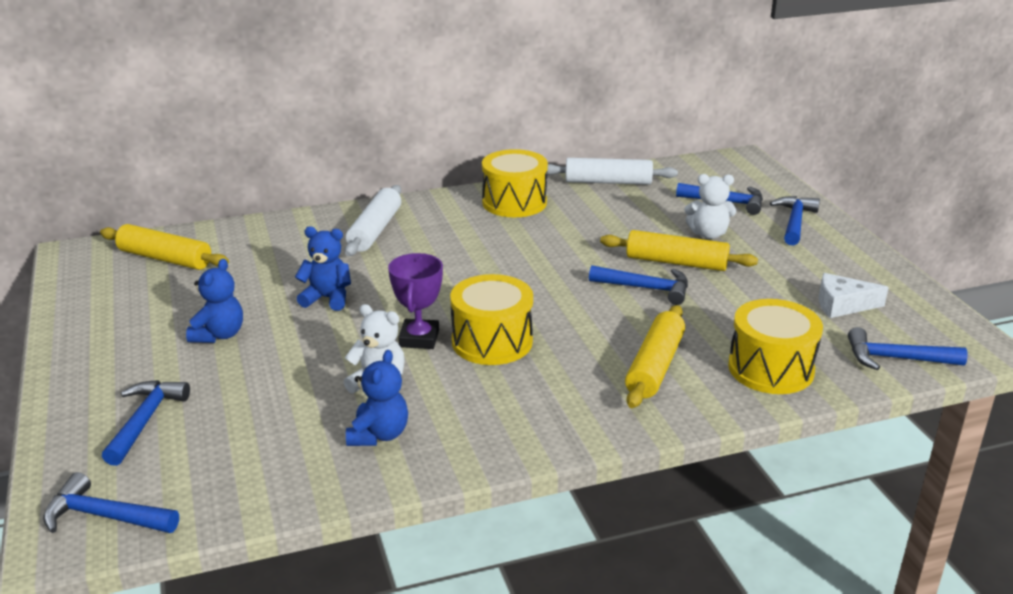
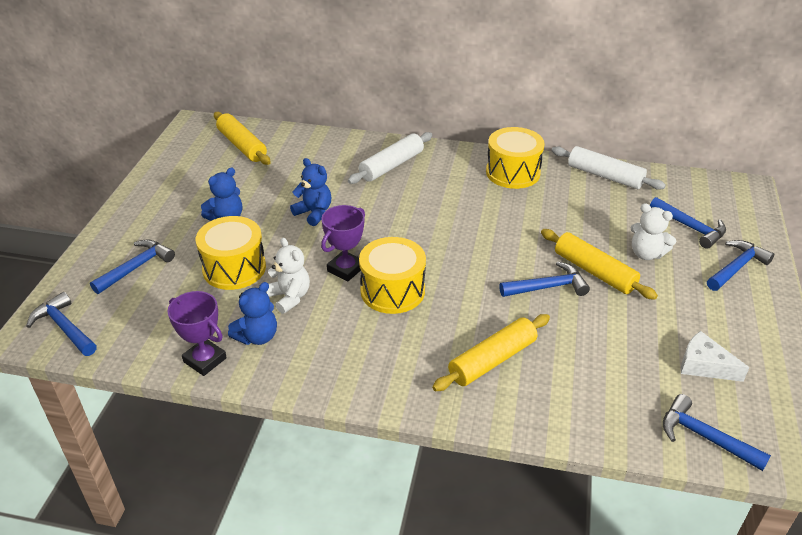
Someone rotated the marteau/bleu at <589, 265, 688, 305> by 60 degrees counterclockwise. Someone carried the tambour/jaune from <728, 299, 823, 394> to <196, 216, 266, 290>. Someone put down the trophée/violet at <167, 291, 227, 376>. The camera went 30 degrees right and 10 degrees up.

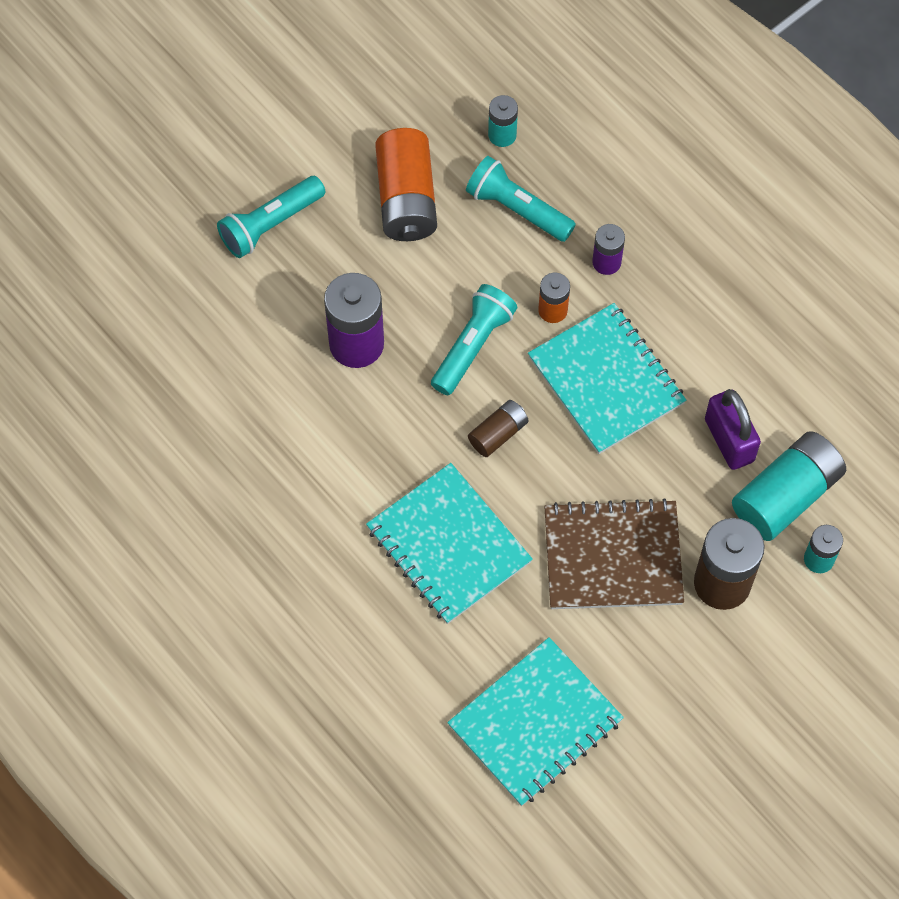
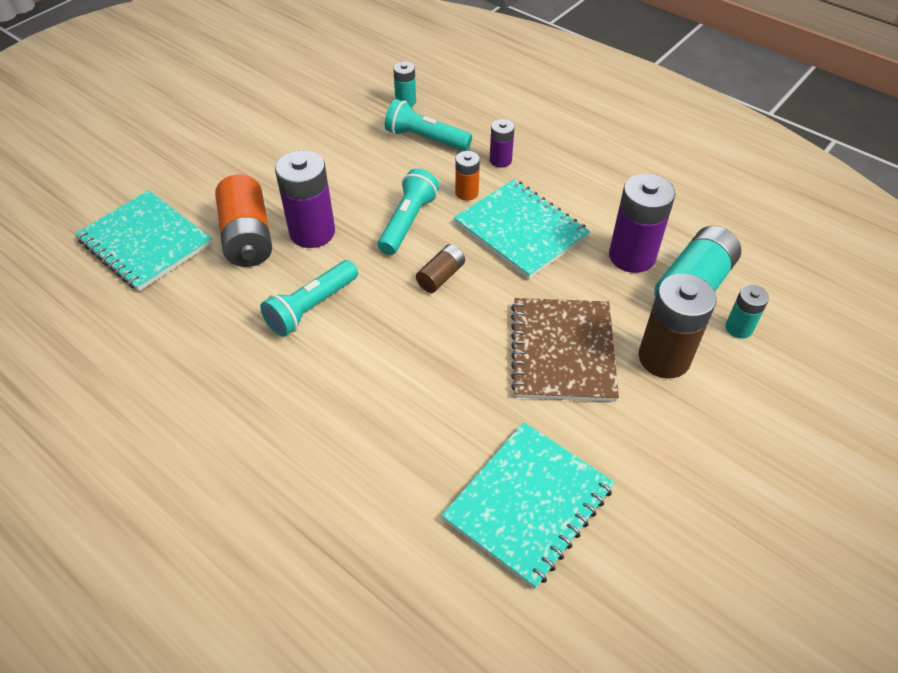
Someone carried the lampe de poche/turquoise from <217, 176, 325, 258> to <260, 260, 358, 337>. Someone carried the carnet/turquoise from <366, 463, 533, 624> to <75, 190, 212, 291>. Someone carried the pile/orange from <375, 128, 437, 241> to <215, 174, 272, 267>. Someone rotated the carnet/marron at <544, 498, 684, 609> by 75 degrees counterclockwise. Someone swapped the cadenas/violet at <705, 389, 761, 470> for the pile/violet at <609, 173, 676, 273>. The camera went 10 degrees left and 15 degrees down.

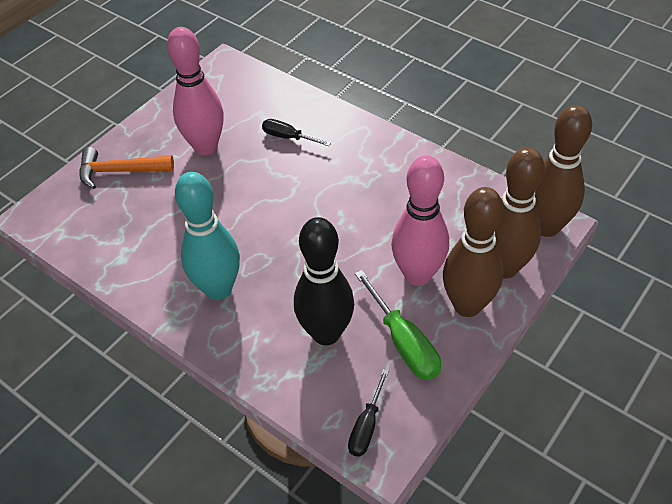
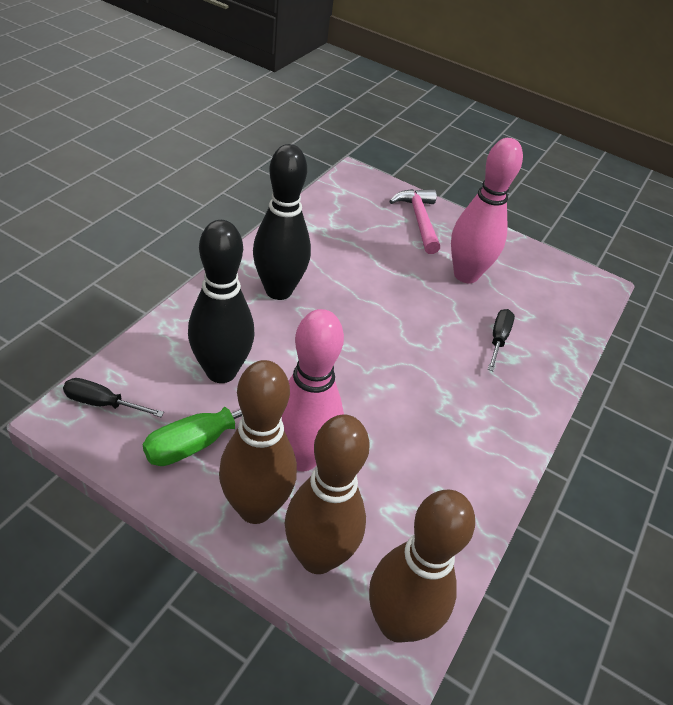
Someone repainted the marteau/orange at <79, 147, 174, 189>, which became the marteau/rose at <390, 189, 440, 254>. Someone repainted the quille/turquoise at <175, 172, 240, 300>, which became the quille/noir at <253, 144, 311, 300>. The camera went 75 degrees right and 5 degrees down.

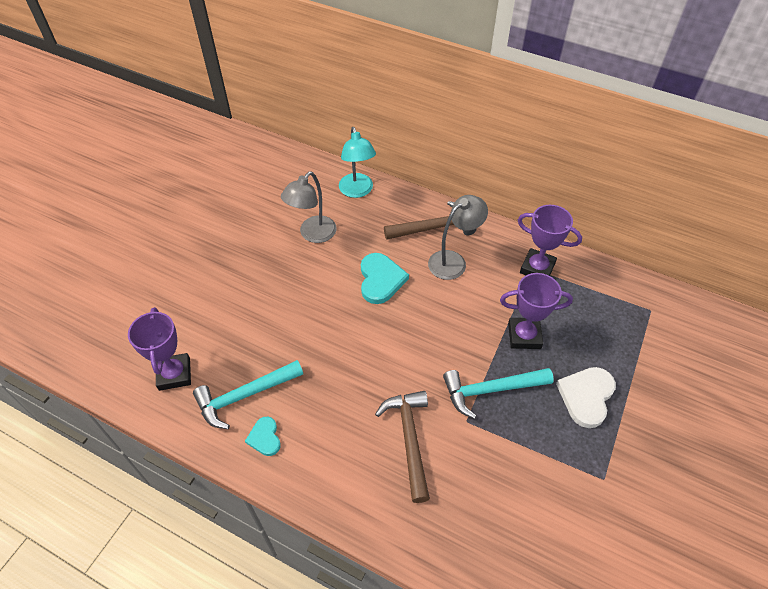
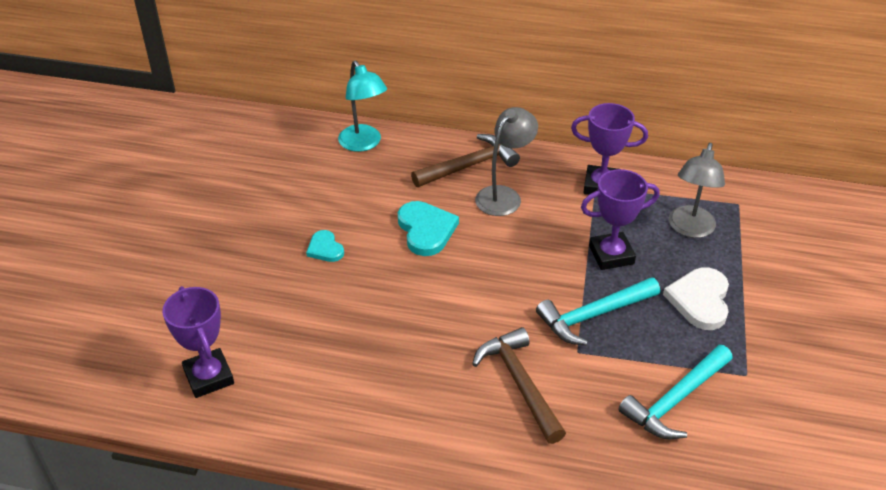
Someone carried the marteau/turquoise from <193, 360, 303, 429> to <618, 345, 733, 439>. Someone carried the cœur/turquoise from <245, 417, 281, 456> to <306, 230, 344, 262>. Someone carried the lampe/gris from <281, 172, 336, 243> to <669, 143, 725, 238>. The camera went 15 degrees left and 10 degrees down.

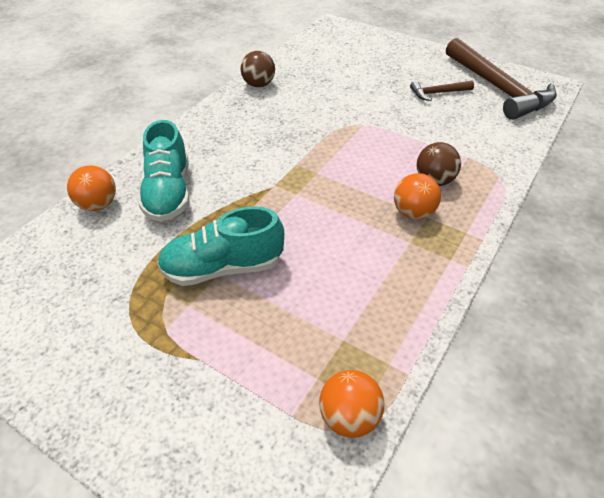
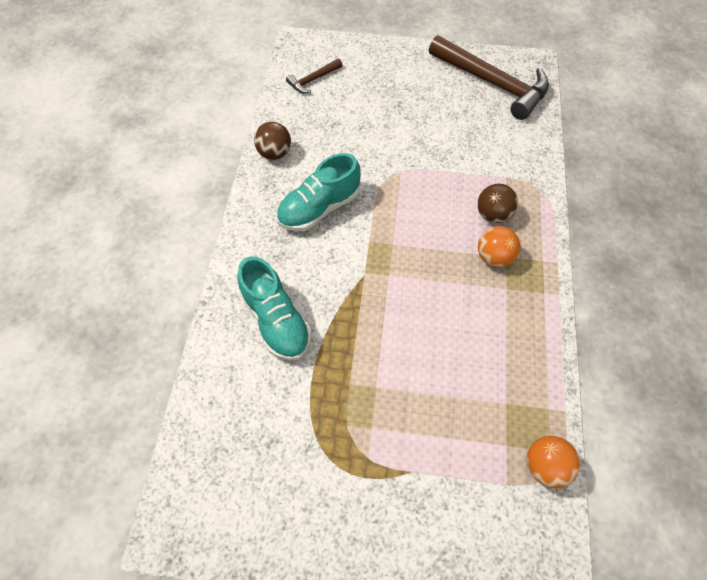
Someone took away the balle/orange at <67, 165, 116, 211>. Someone carried the chaussure/turquoise from <157, 206, 284, 286> to <277, 153, 361, 231>. Someone carried the marteau/marron from <410, 81, 474, 101> to <286, 59, 342, 93>. The camera went 25 degrees left and 15 degrees up.

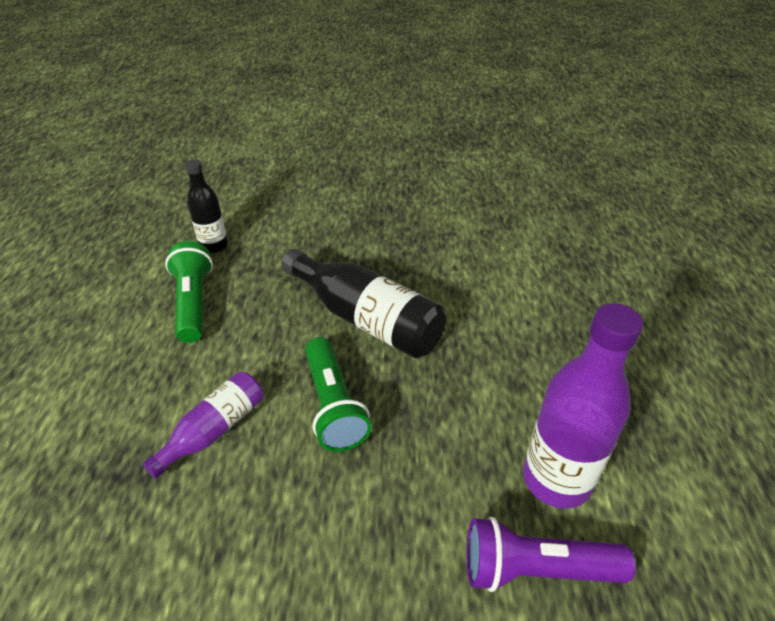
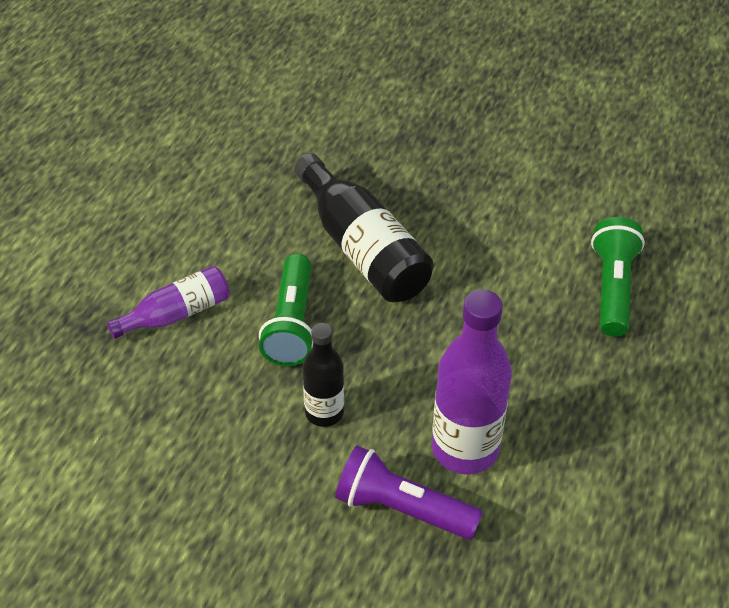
Someone carried the lampe de poche/vert from <165, 241, 213, 343> to <591, 217, 645, 337>. Someone carried the bouteille/noir from <185, 160, 228, 253> to <303, 323, 344, 427>. The camera went 20 degrees right and 5 degrees up.

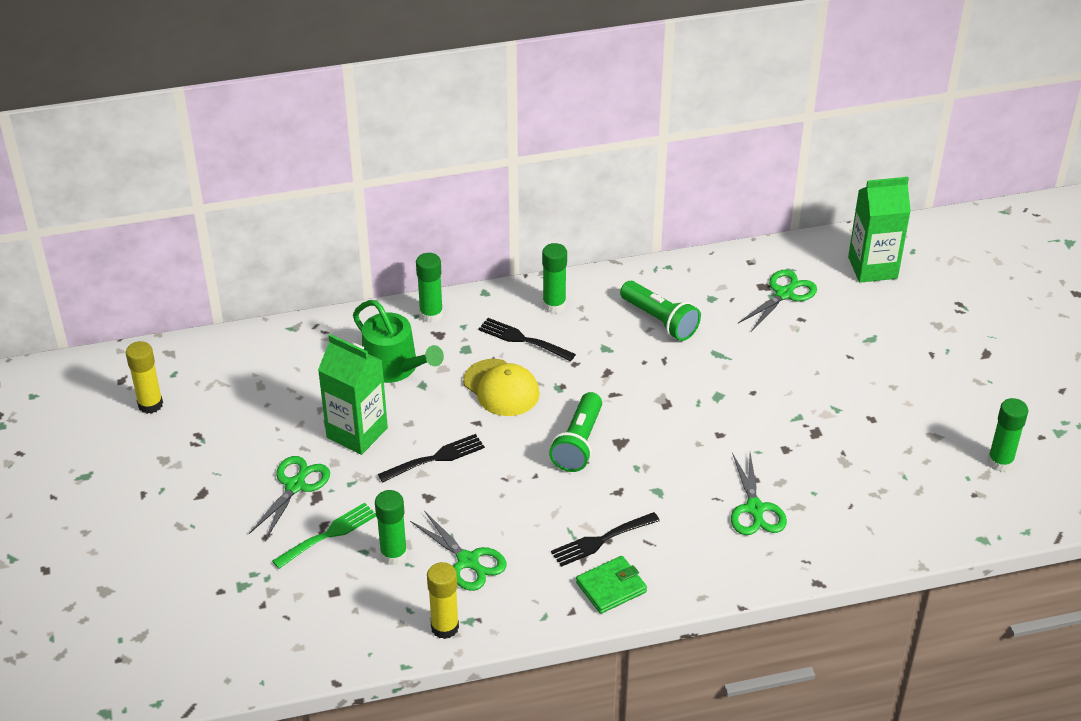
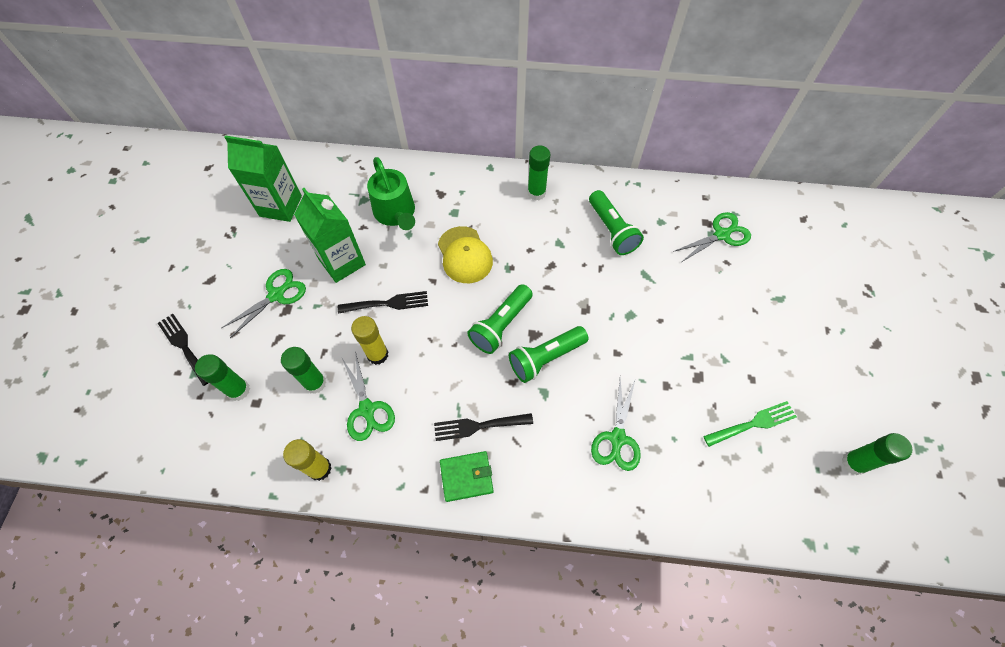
Someone carried the bâton de colle/jaune from <126, 341, 163, 414> to <351, 316, 388, 365>. Someone carried the fourchette/vert from <272, 503, 376, 569> to <703, 401, 797, 447>. Someone carried the bâton de colle/vert from <416, 253, 443, 323> to <195, 354, 250, 401>. Someone carried the fourchette/noir from <478, 318, 576, 361> to <158, 314, 208, 386>. Someone carried the brique de lait/vert from <848, 177, 911, 283> to <224, 136, 302, 222>. Someone put down the lampe de poche/vert at <509, 326, 588, 383>. The camera went 20 degrees right and 20 degrees up.

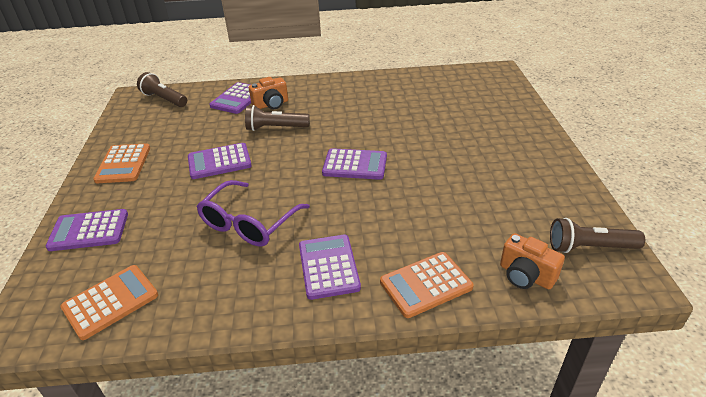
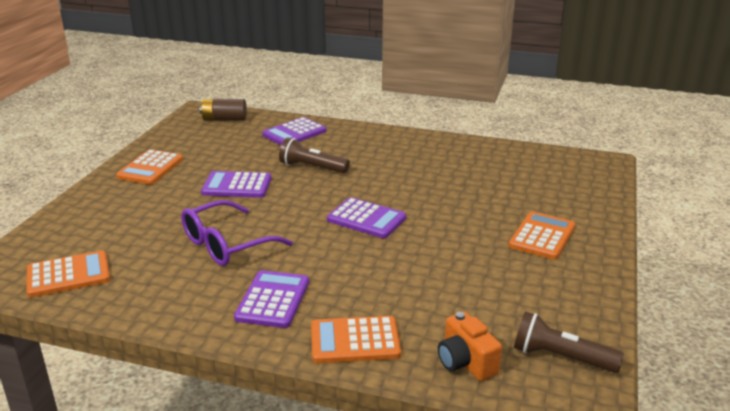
Someone took away the calculatrice/violet at <45, 209, 128, 251>. Someone swapped the lampe de poche/marron at <137, 72, 187, 107> for the pile/marron at <200, 99, 247, 121>. Someone took away the appareil photo/orange at <249, 77, 288, 109>. Someone put down the calculatrice/orange at <509, 211, 575, 260>. The camera went 20 degrees right and 10 degrees down.

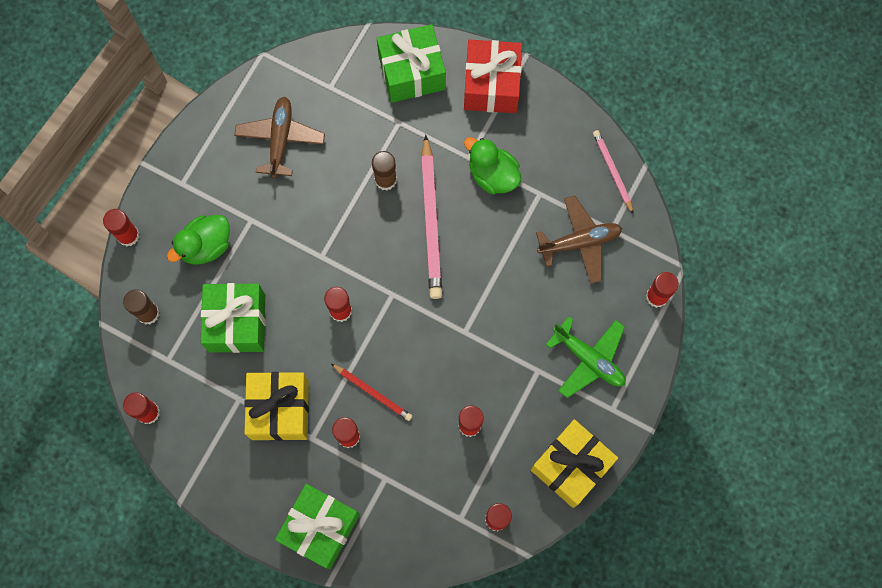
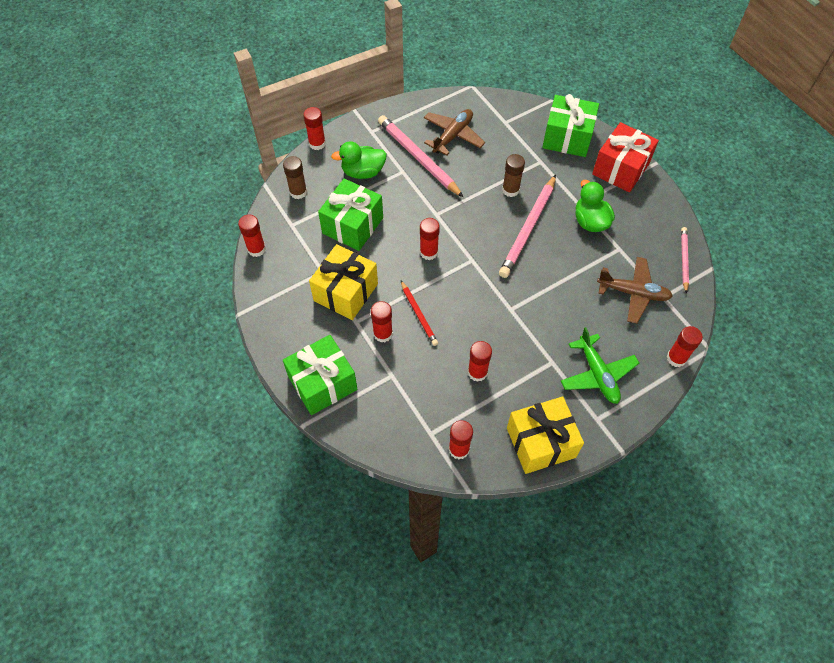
Someone put down the crayon/rose at <378, 115, 464, 198>. The camera went 30 degrees right and 15 degrees down.

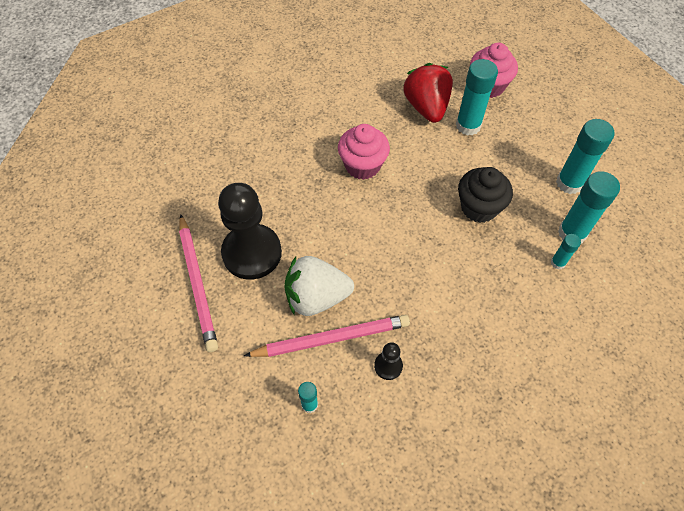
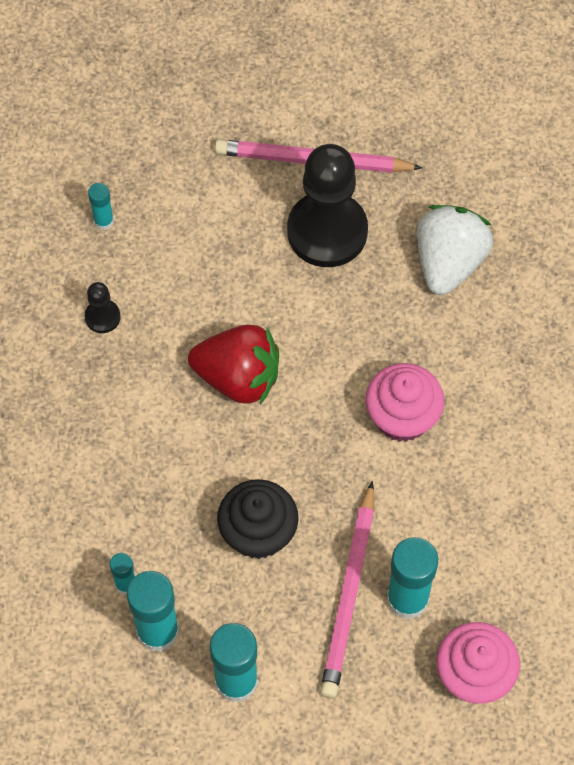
Someone carried the crayon/rose from <244, 315, 410, 357> to <320, 481, 374, 698>. Someone carried the fraise/blanc from <284, 256, 354, 316> to <417, 205, 493, 295>. Someone carried the fraise/rouge from <404, 63, 453, 123> to <188, 325, 279, 404>. The camera went 115 degrees right and 5 degrees up.

